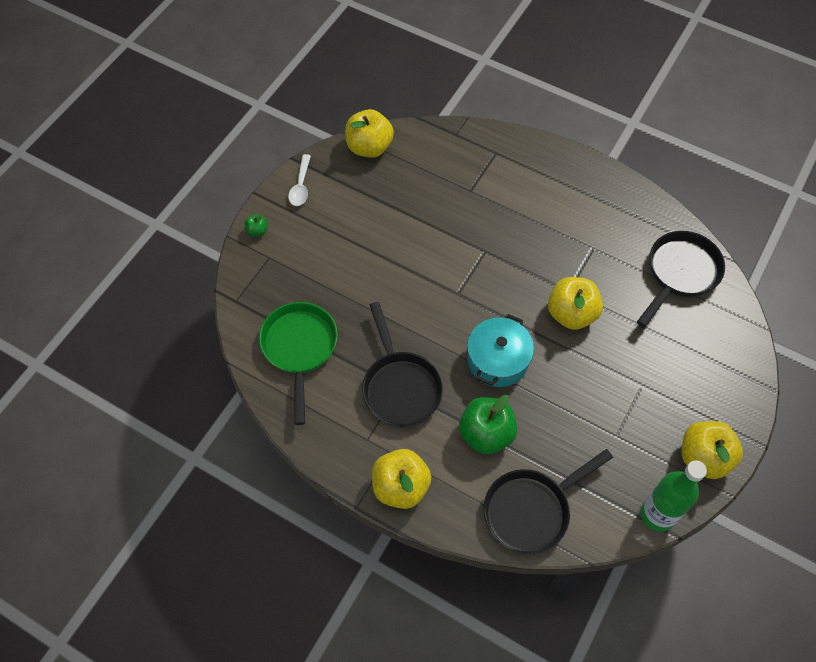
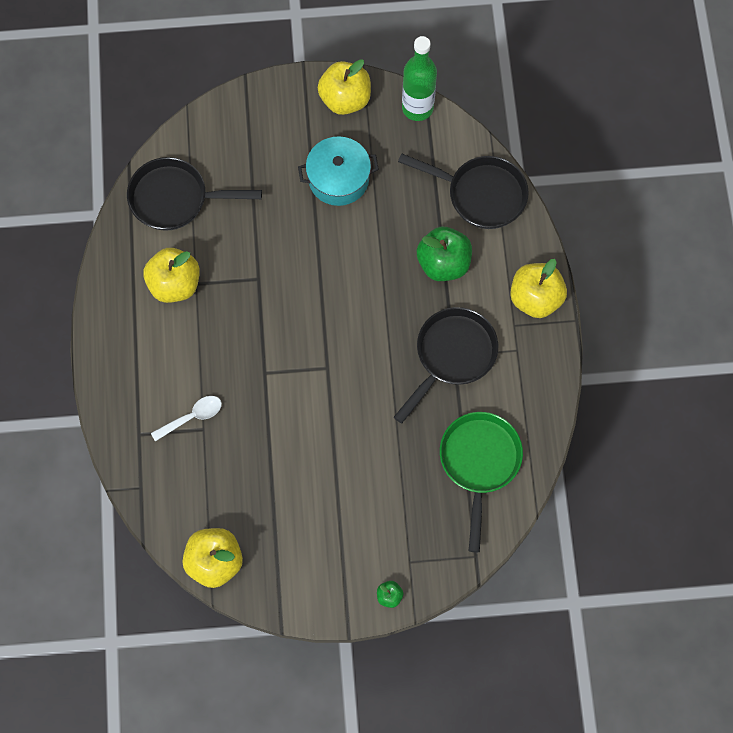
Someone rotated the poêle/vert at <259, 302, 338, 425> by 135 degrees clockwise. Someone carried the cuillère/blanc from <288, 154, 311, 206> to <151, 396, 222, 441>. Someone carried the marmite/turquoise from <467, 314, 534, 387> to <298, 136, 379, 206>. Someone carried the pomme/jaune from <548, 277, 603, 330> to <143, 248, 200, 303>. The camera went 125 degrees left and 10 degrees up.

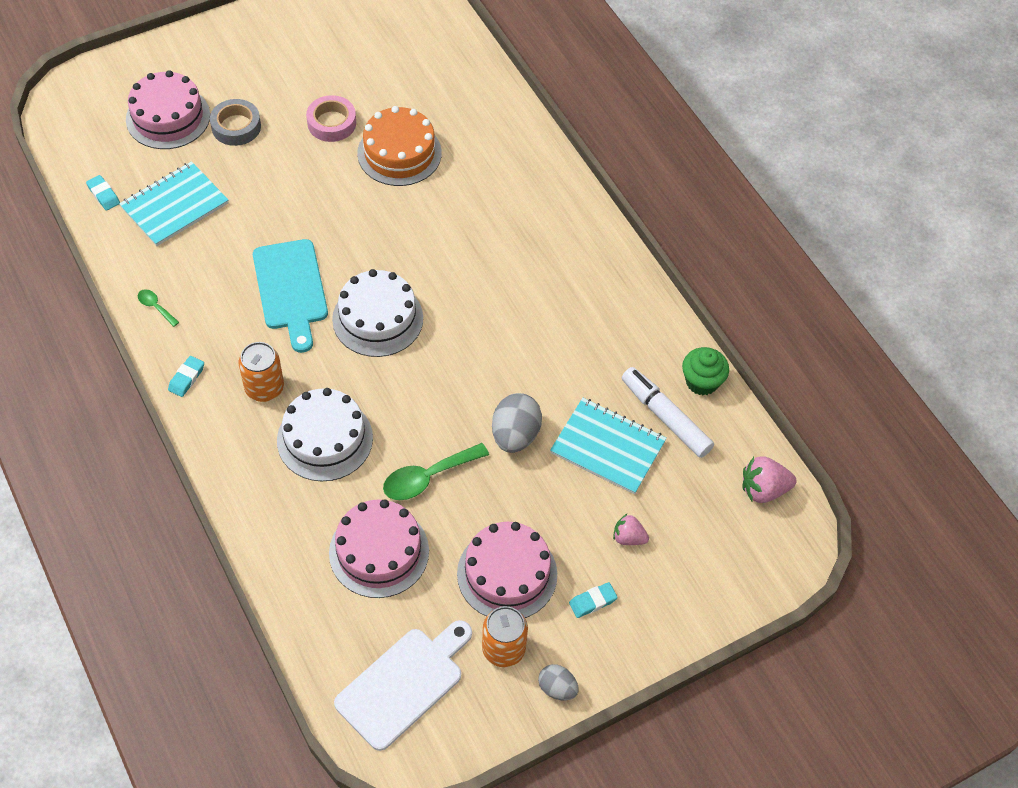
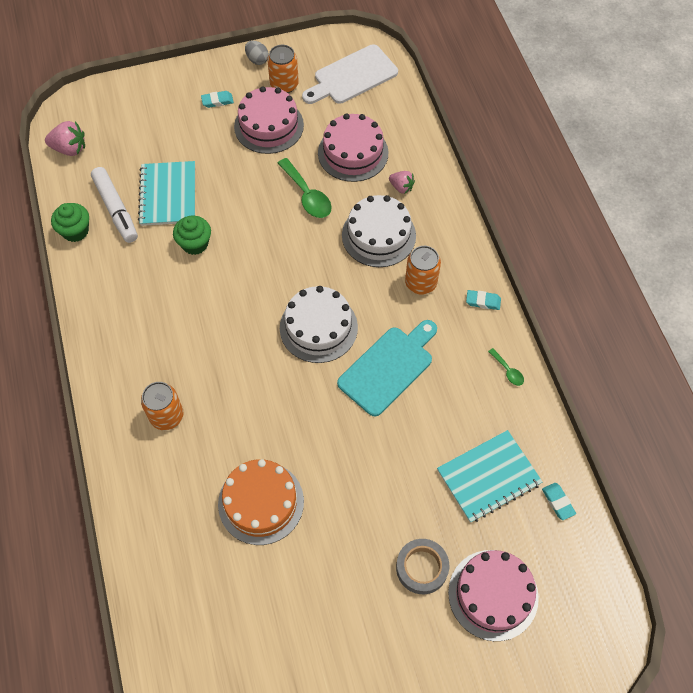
Someone rotated the gomme/turquoise at <168, 356, 204, 397> by 60 degrees clockwise. Someone rotated the planche à découper/turquoise at <253, 239, 328, 353> by 45 degrees clockwise. Someone took away the ruban adhésif/rose at <306, 95, 356, 142>. Someone rotated the cuillère/vert at <383, 443, 489, 500> by 75 degrees clockwise. Someone took away the œuf/gris at <492, 393, 542, 453>. Someone rotated the carnet/turquoise at <550, 398, 667, 494> by 45 degrees clockwise. Someone carried the fraise/rose from <613, 513, 649, 545> to <389, 171, 415, 193>. Someone put down the canette/orange at <141, 382, 183, 430>. Someone put down the muffin/vert at <173, 216, 211, 255>. The camera went 165 degrees left and 5 degrees up.

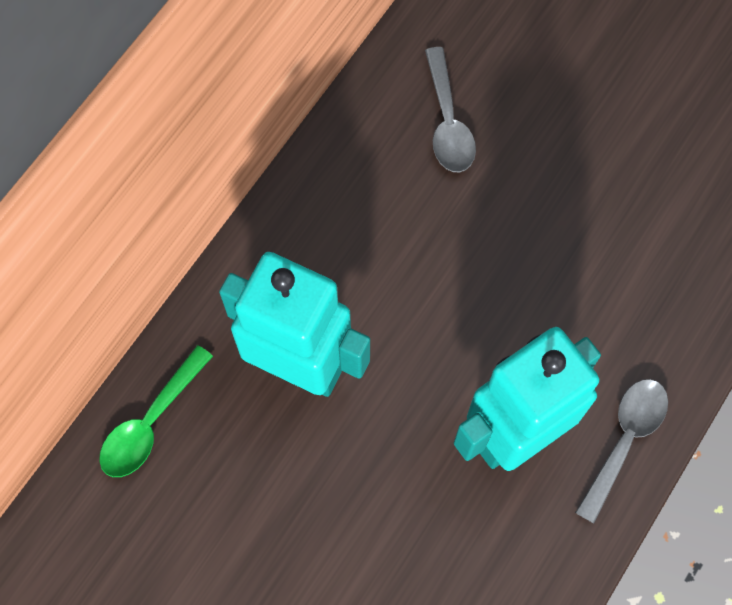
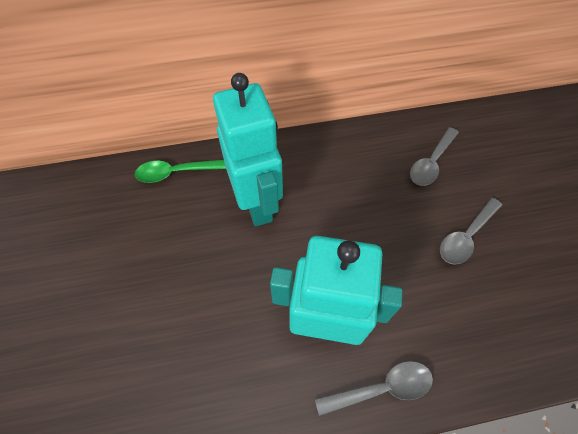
Someone put down the cuillère/gris at <440, 198, 502, 265>. The camera went 45 degrees right and 10 degrees down.

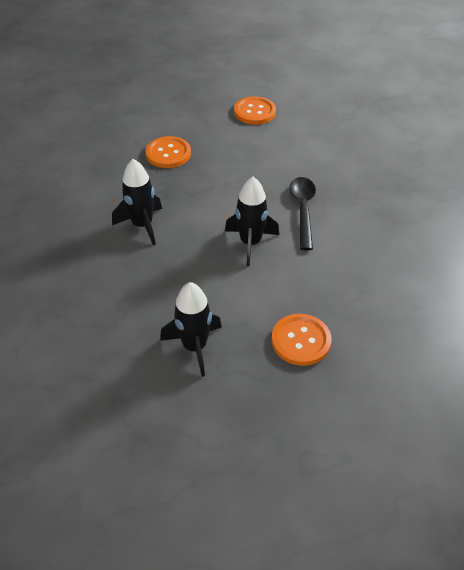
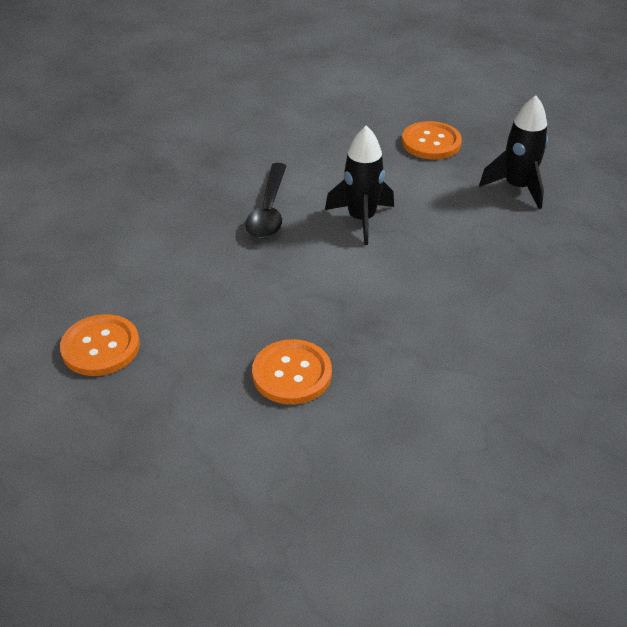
Someone took away the fusée/noir at <112, 159, 162, 245>. Someone rotated the cuillère/noir at <289, 177, 316, 250> by 45 degrees counterclockwise. The camera went 130 degrees left and 5 degrees down.

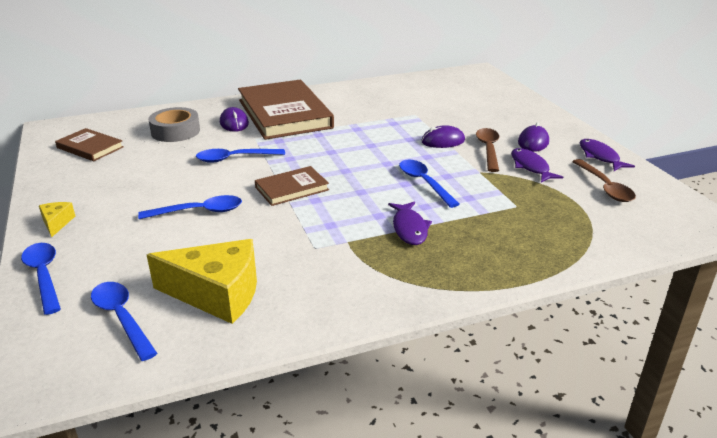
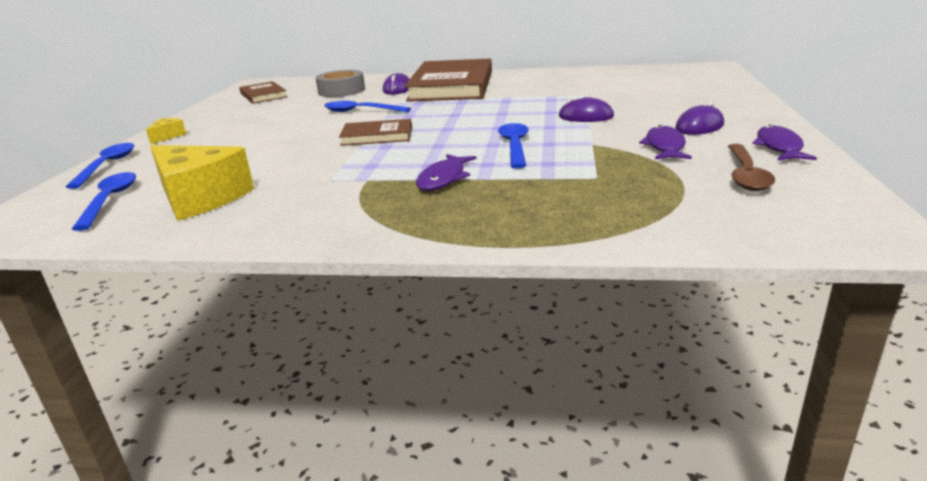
Someone took away the cuillère/bleu at <138, 195, 242, 219>. Someone took away the cuillère/marron at <476, 128, 499, 172>. The camera went 30 degrees right and 5 degrees down.

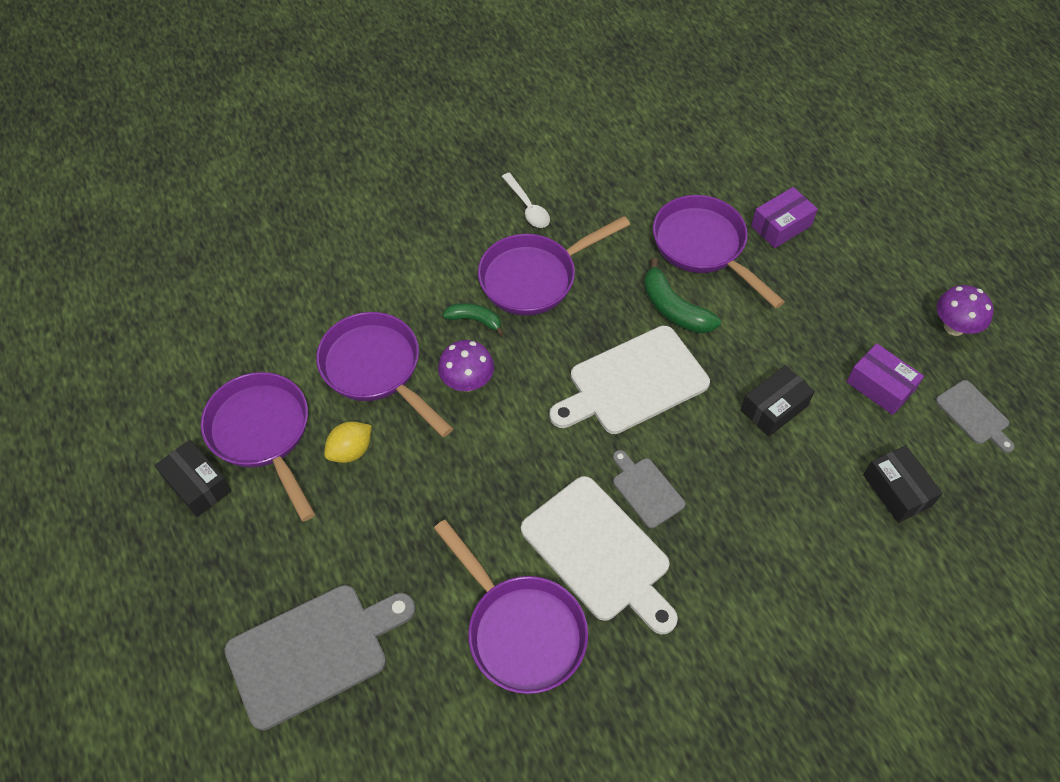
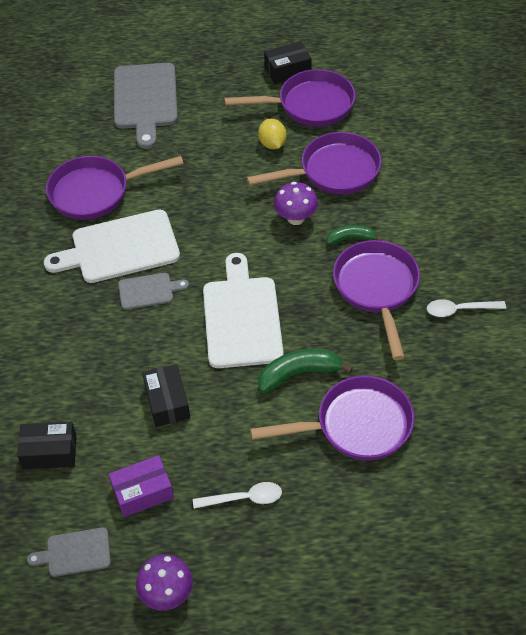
Someone rotated the banane/vert at <443, 303, 504, 336> by 135 degrees counterclockwise. Someone took away the boîte/violet at <751, 187, 818, 248>. Someone put down the cuillère/blanc at <193, 482, 282, 509>. The camera went 115 degrees right and 5 degrees down.

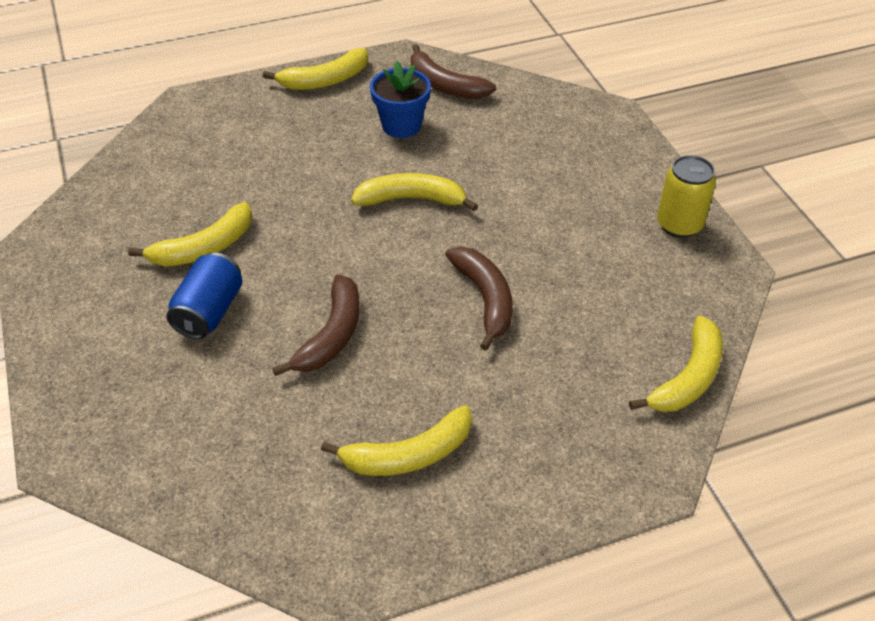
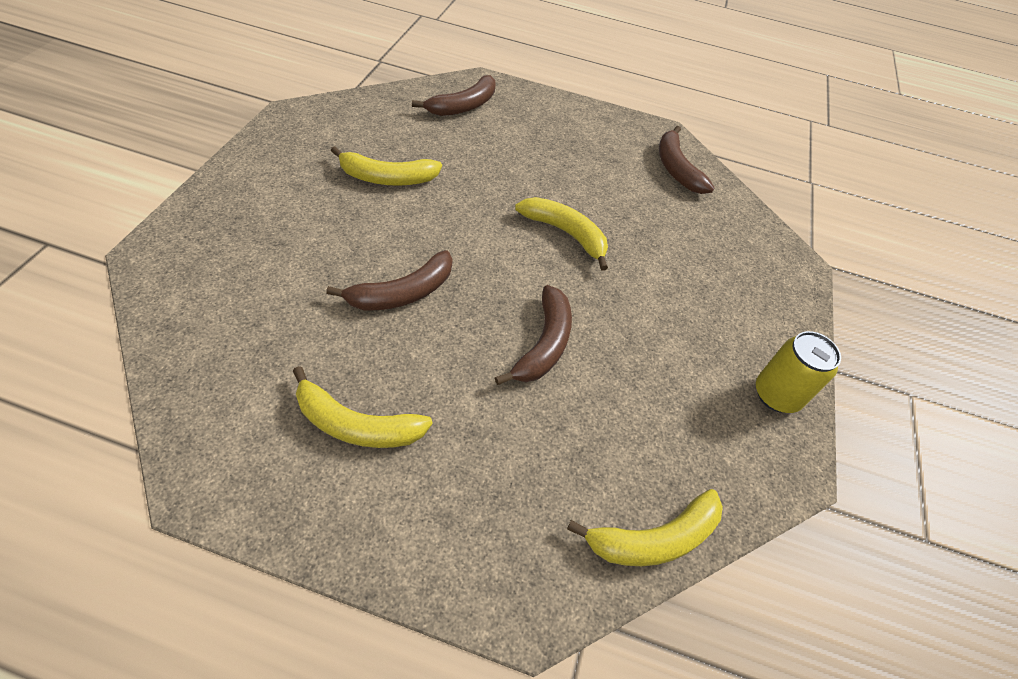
Someone took away the canette/bleu at <166, 253, 242, 339>. Someone took away the banane/jaune at <263, 48, 368, 90>. Someone took away the pot de fleurs/bleu at <370, 61, 431, 138>. Someone put down the banane/marron at <412, 75, 496, 116>. The camera went 30 degrees right and 5 degrees up.

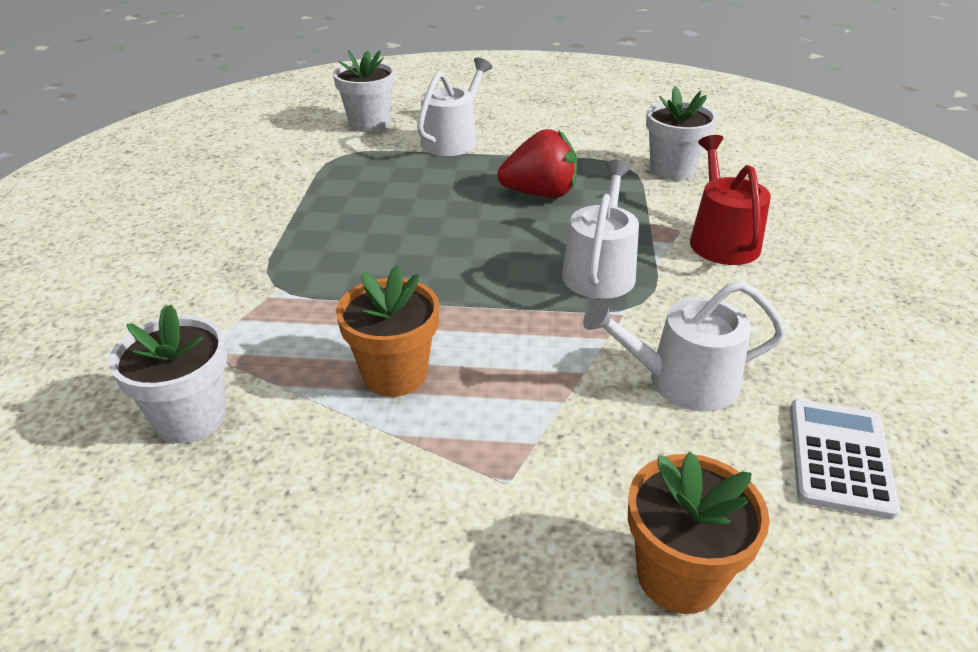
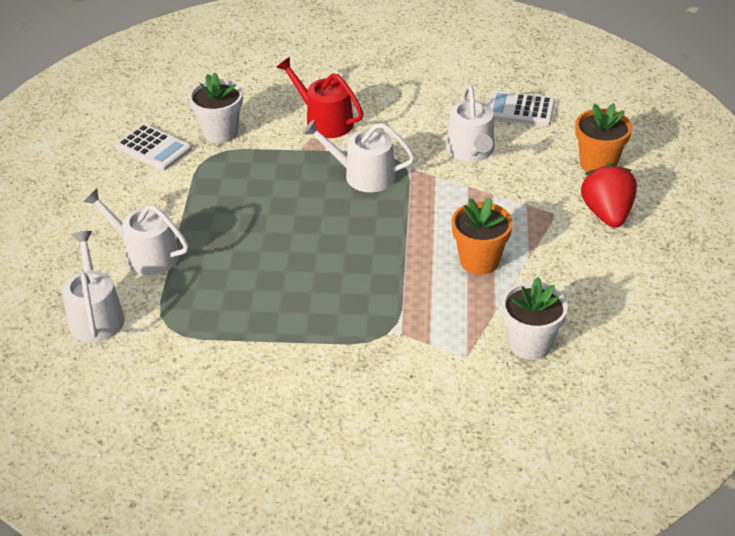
Someone swapped the pot de fleurs/blanc at <333, 50, 395, 132> for the arrosoir/blanc at <62, 231, 125, 343>. Someone carried the fraise/rouge from <498, 129, 577, 198> to <581, 163, 637, 228>. Someone rotated the arrosoir/rouge at <690, 135, 771, 265> by 45 degrees clockwise. Someone put down the calculatrice/blanc at <115, 124, 191, 171>. The camera went 90 degrees left and 5 degrees up.

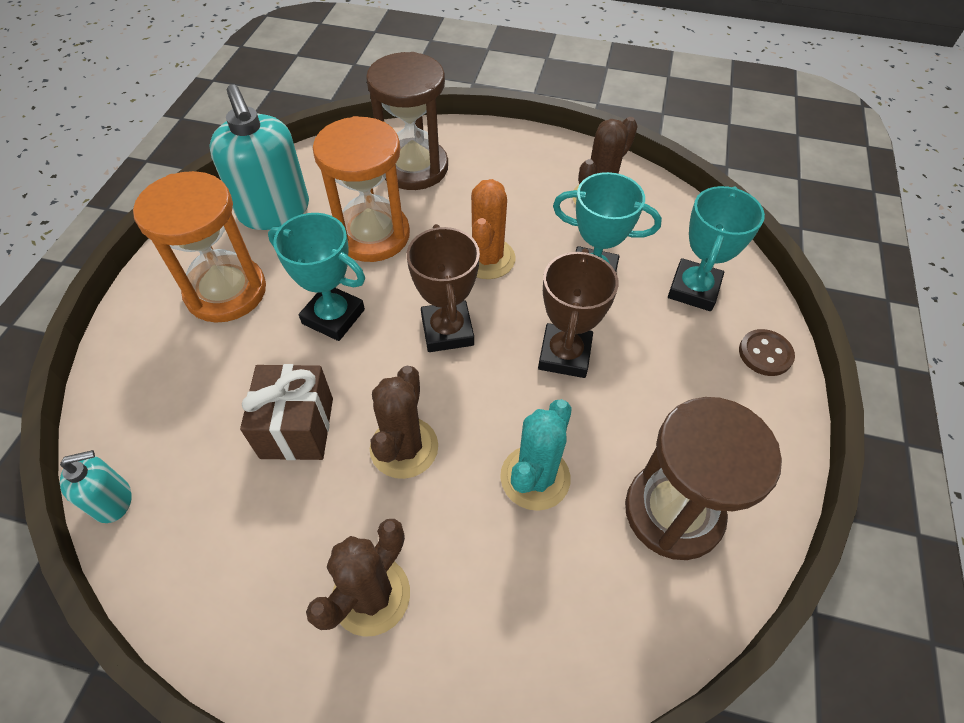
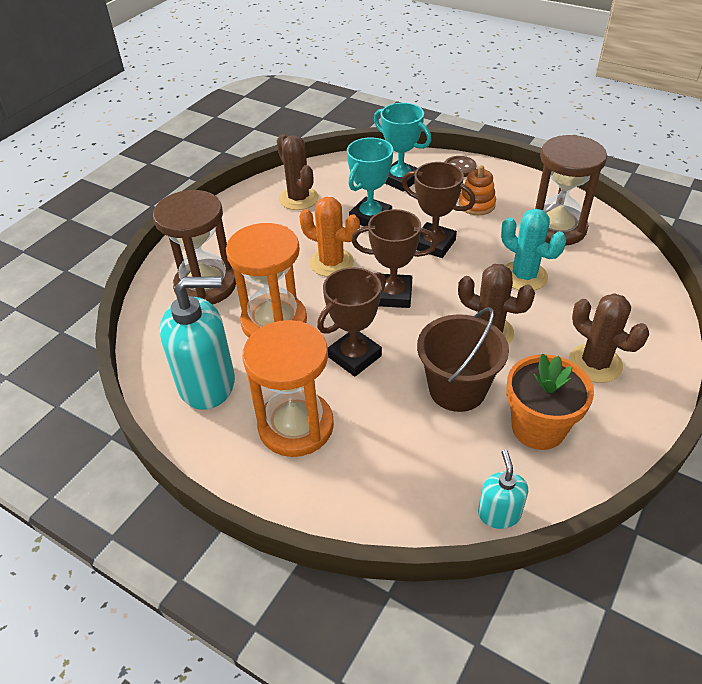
Someone swapped the cadeau/marron at <240, 364, 333, 460> for the seau/marron at <417, 307, 509, 412>. Someone repainted the trophée/turquoise at <268, 213, 365, 341>, which became the trophée/marron at <317, 267, 386, 377>. Someone put down the jouet à empiler/orange at <459, 165, 496, 215>. Someone put down the pot de fleurs/orange at <506, 354, 594, 450>. The camera went 70 degrees left and 10 degrees down.

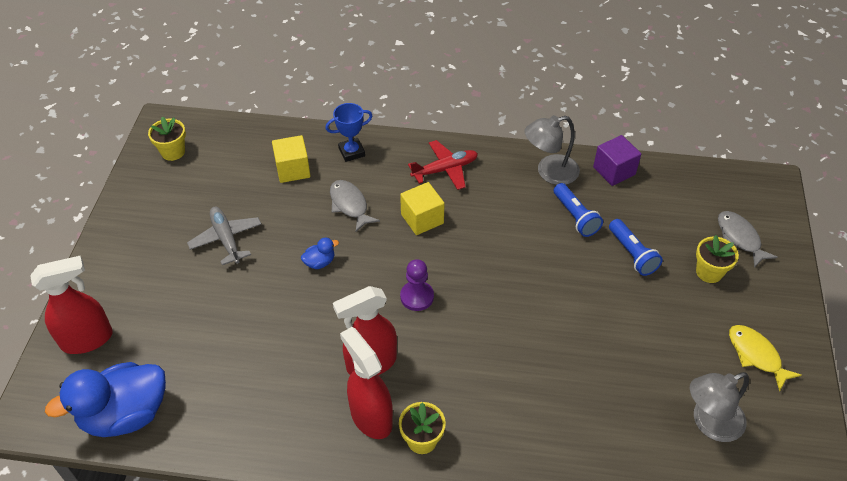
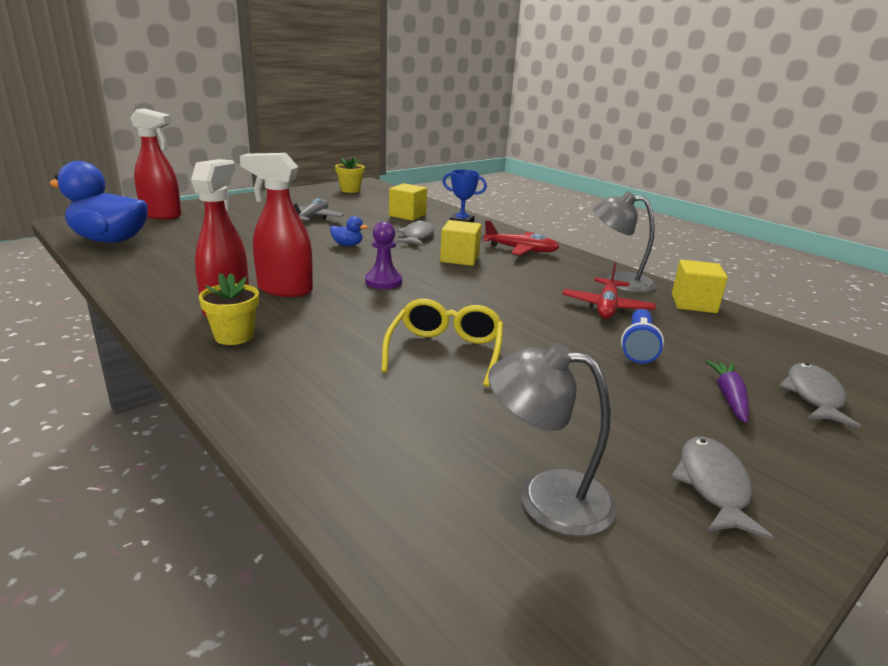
Someone swapped the lampe de poche/bleu at <554, 183, 603, 237> for the avion/rouge at <562, 262, 656, 319>. Someone repainted the cube/violet at <593, 135, 641, 186>, which became the cube/jaune at <672, 260, 728, 313>. Someone swapped the pot de fleurs/jaune at <696, 235, 739, 283> for the carotte/violet at <705, 360, 749, 423>. Someone repainted the poisson/jaune at <729, 325, 801, 392>, which became the poisson/gris at <671, 437, 773, 540>. Someone put down the lunettes/jaune at <381, 299, 503, 387>. The camera went 40 degrees right and 25 degrees down.

